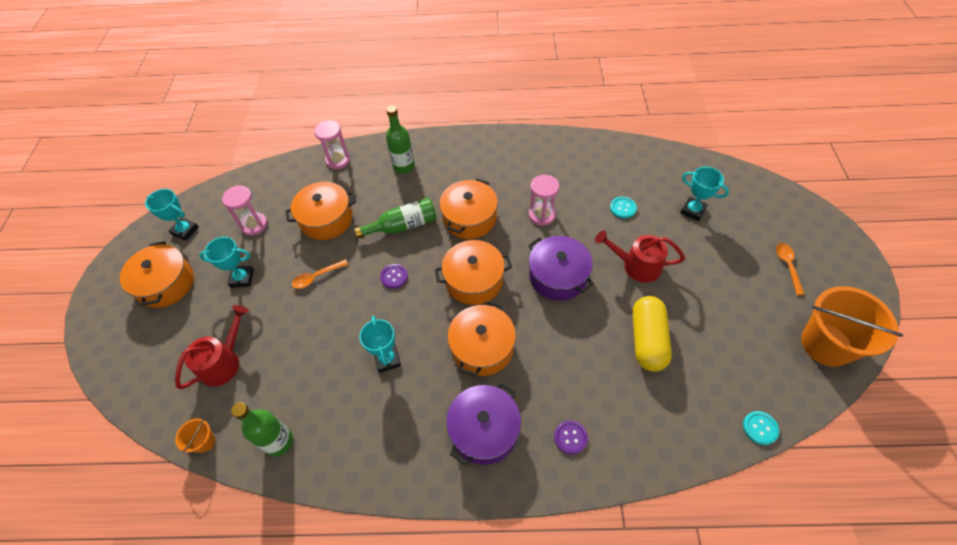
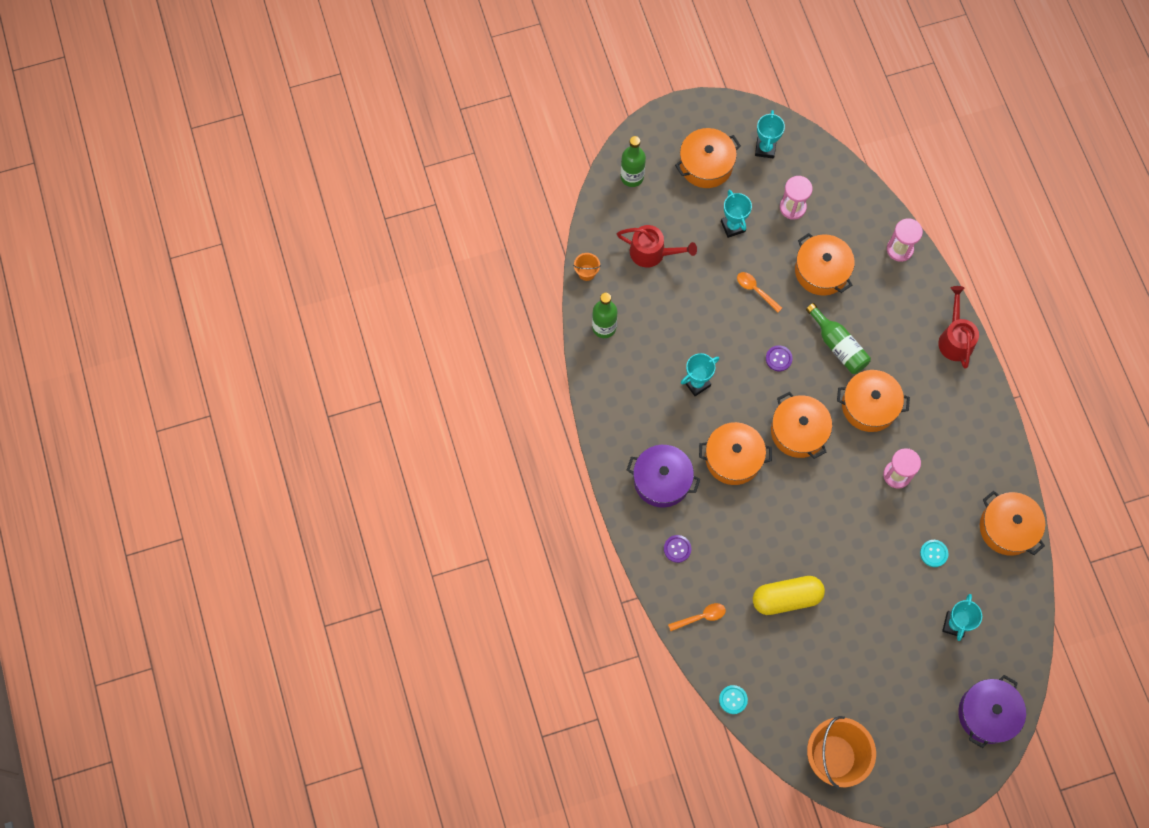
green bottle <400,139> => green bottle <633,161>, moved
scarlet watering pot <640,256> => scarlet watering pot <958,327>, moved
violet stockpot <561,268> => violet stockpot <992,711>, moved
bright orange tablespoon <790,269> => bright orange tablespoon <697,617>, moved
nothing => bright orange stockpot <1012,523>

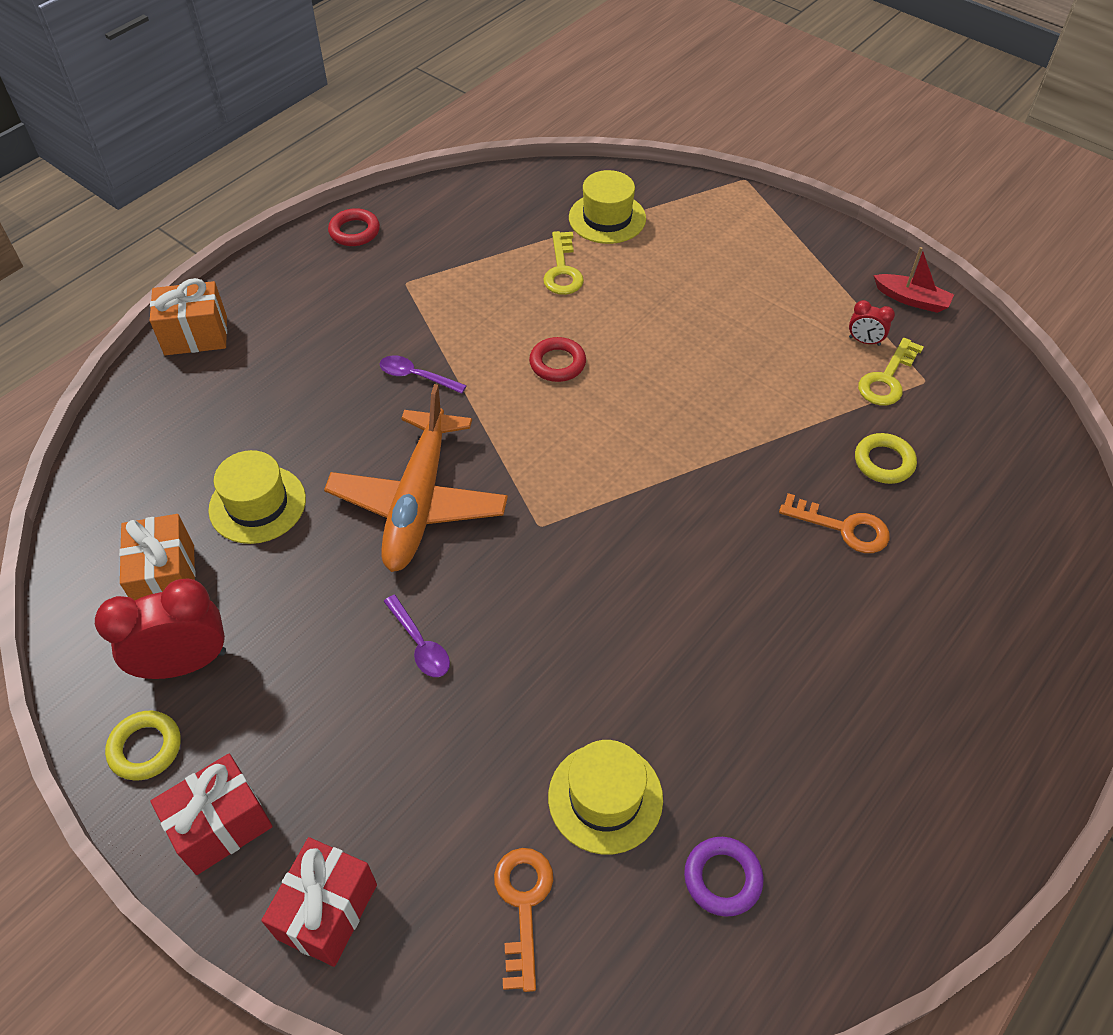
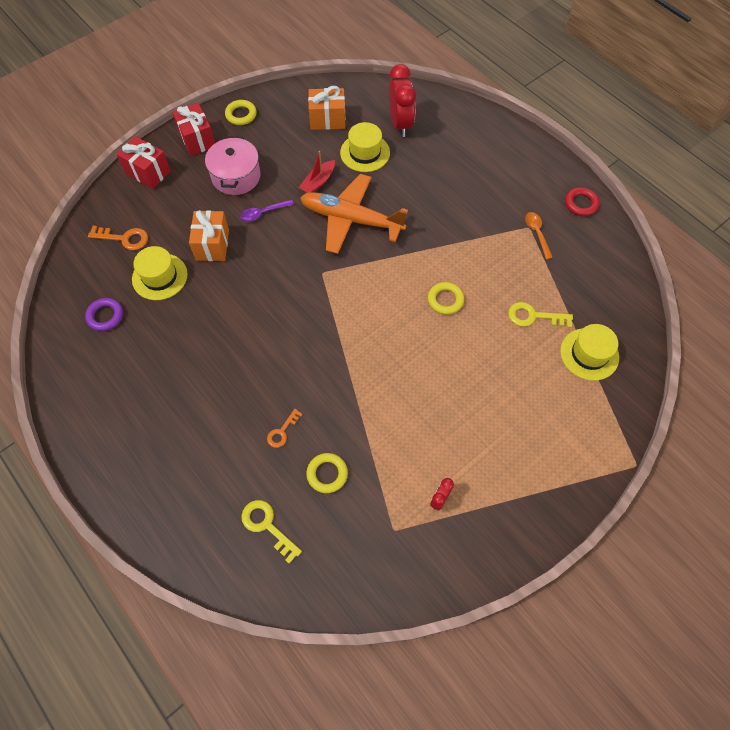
scarlet sailboat <913,280> => scarlet sailboat <317,172>, moved
bright orange present <188,316> => bright orange present <209,235>, moved
scarlet hoop <557,359> => bright yellow hoop <446,298>
bright yellow door key <891,371> => bright yellow door key <271,532>, moved
violet tablespoon <423,374> => nothing
bright orange door key <834,523> => bright orange door key <285,428>, x0.66
scarlet bedside clock <160,628> => scarlet bedside clock <402,100>, moved
nothing => rosy stockpot <232,165>
nothing => bright orange tablespoon <539,235>

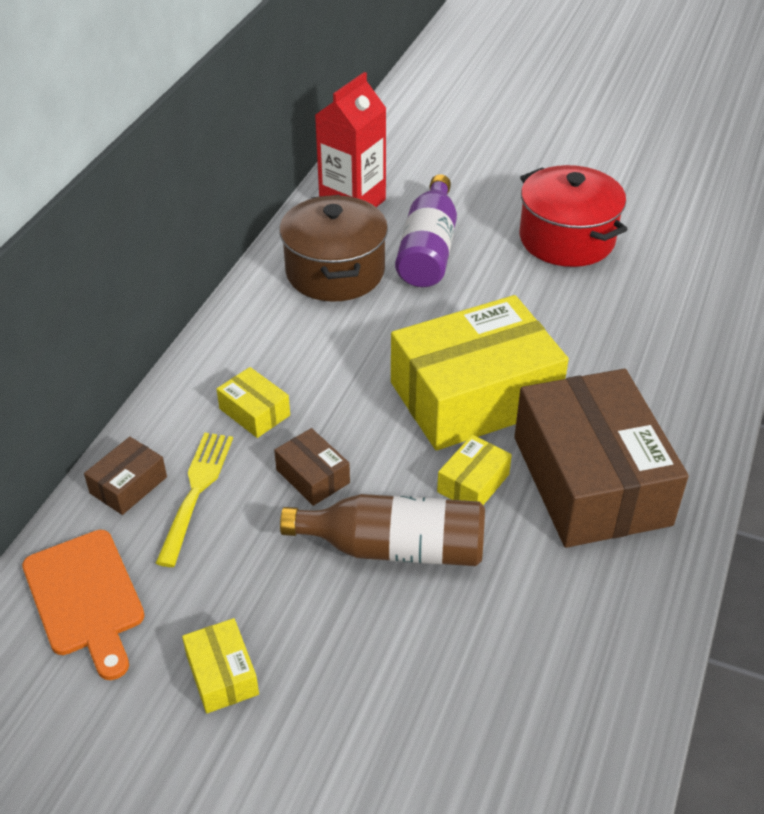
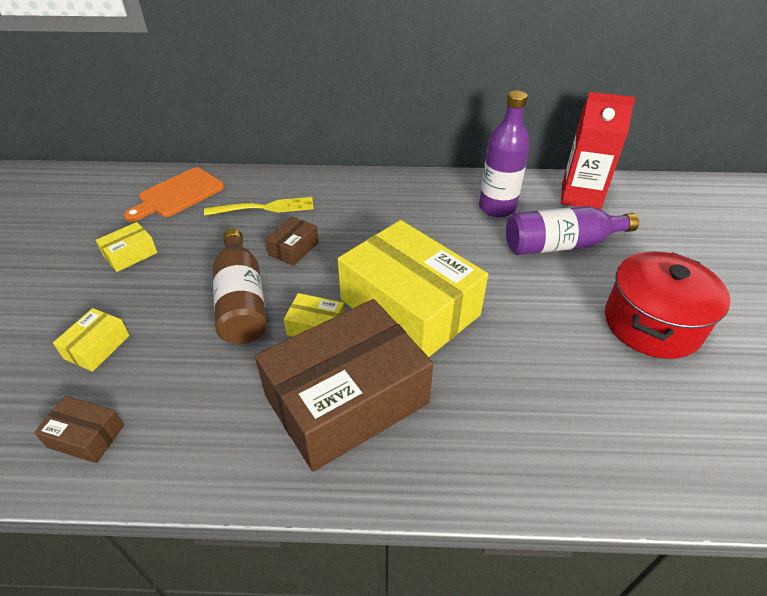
dark brown stockpot <333,248> => violet bottle <504,154>
bright yellow box <253,402> => bright yellow box <91,340>, moved
dark brown box <125,476> => dark brown box <79,429>, moved

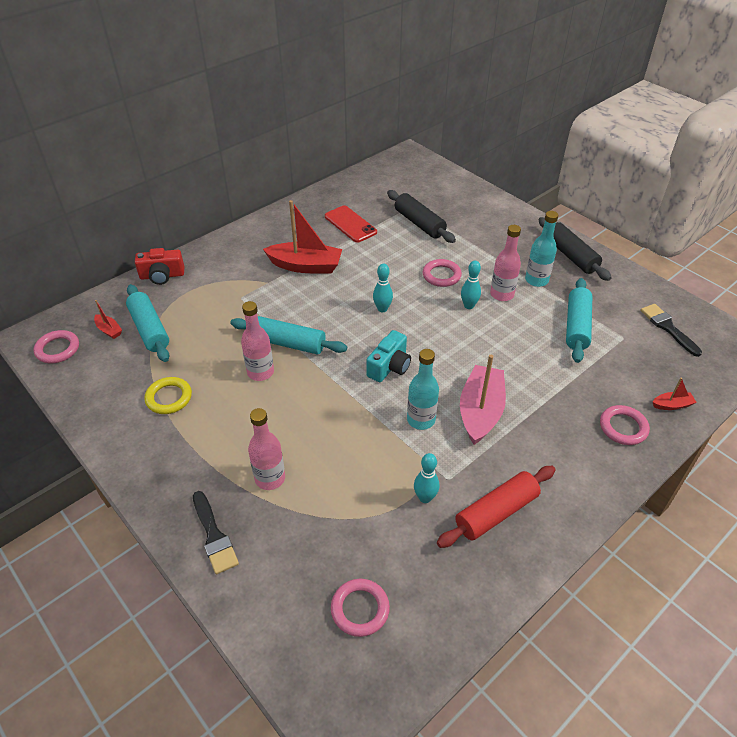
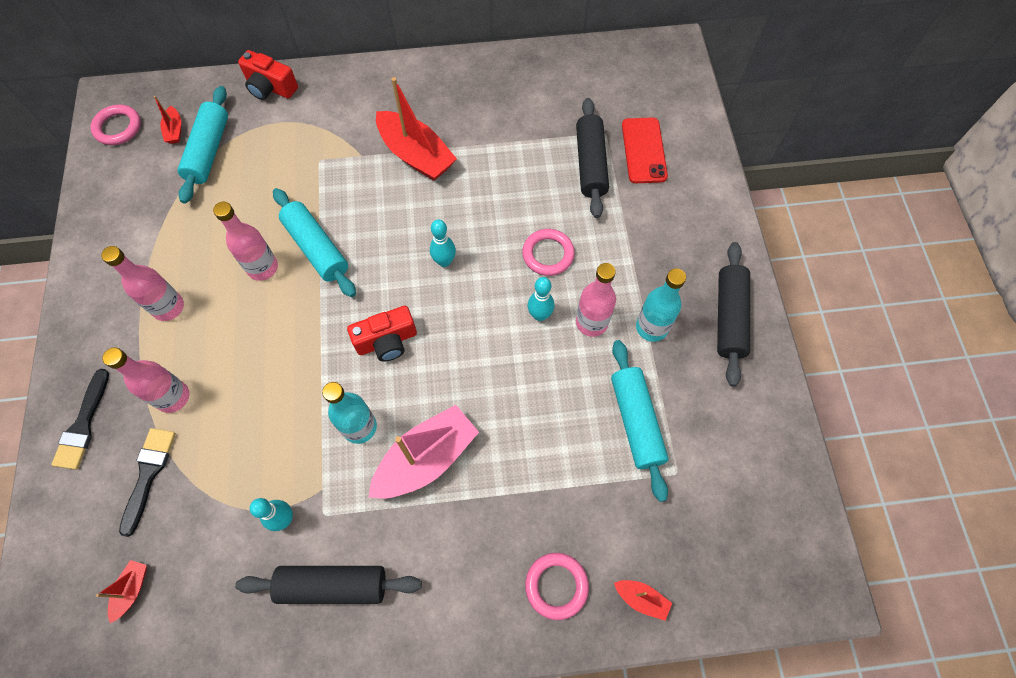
scarlet mobile phone <351,224> => scarlet mobile phone <645,150>, moved
turquoise rolling pin <579,320> => turquoise rolling pin <640,421>, 60 degrees counterclockwise
jet-black paint brush <671,330> => jet-black paint brush <147,482>, moved
turquoise camera <388,356> => scarlet camera <382,333>
bright yellow hoop <168,395> => nothing
scarlet rolling pin <496,507> => jet-black rolling pin <328,585>
rosy hoop <360,608> => scarlet sailboat <121,591>
nothing => rosy bottle <142,283>

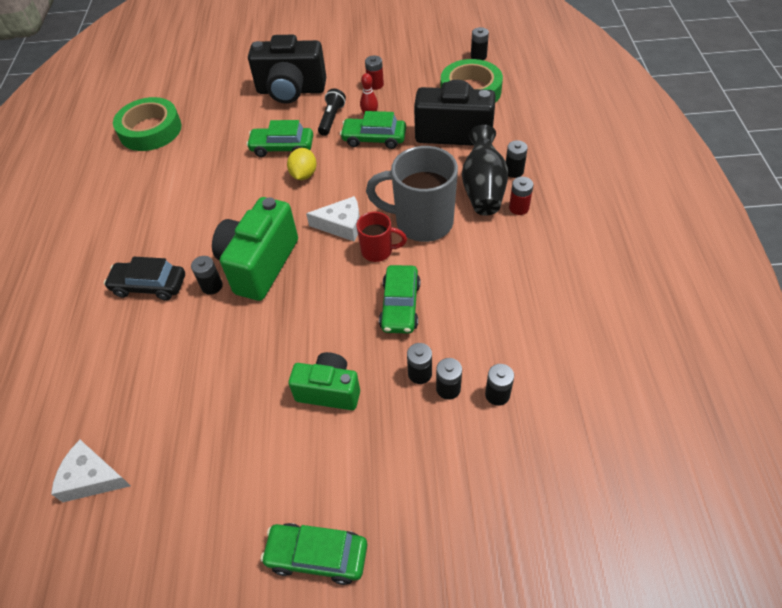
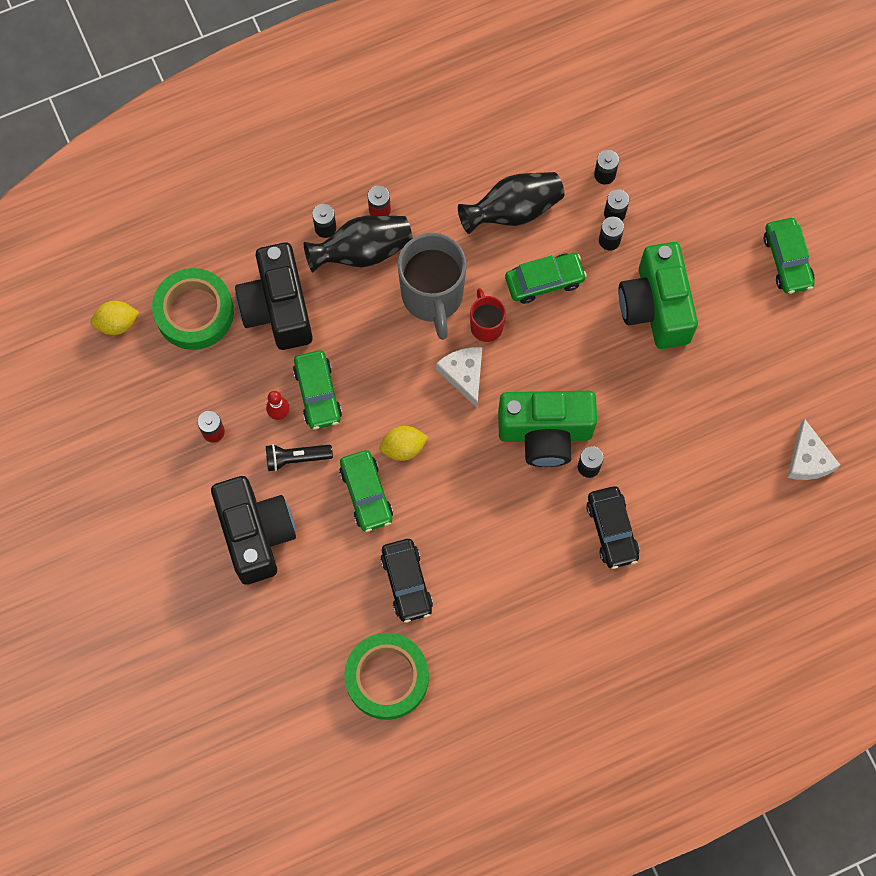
jet-black power cell <480,43> => bright yellow toy lemon <115,318>
green camera <324,381> => green camera <658,295>, x1.59
nothing => jet-black vase <511,203>
nothing => jet-black toy car <407,581>

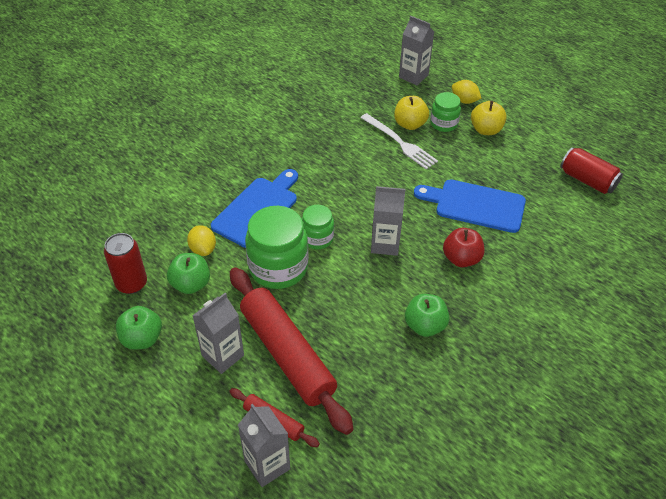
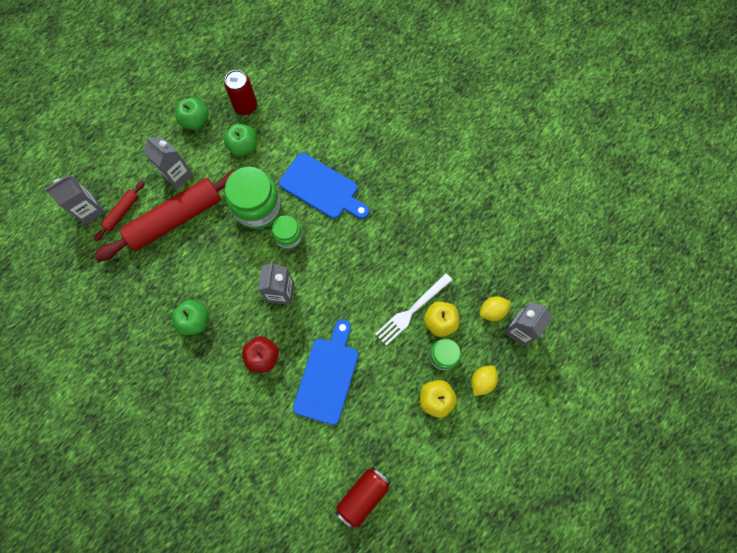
bright yellow toy lemon <201,240> => bright yellow toy lemon <495,308>, moved

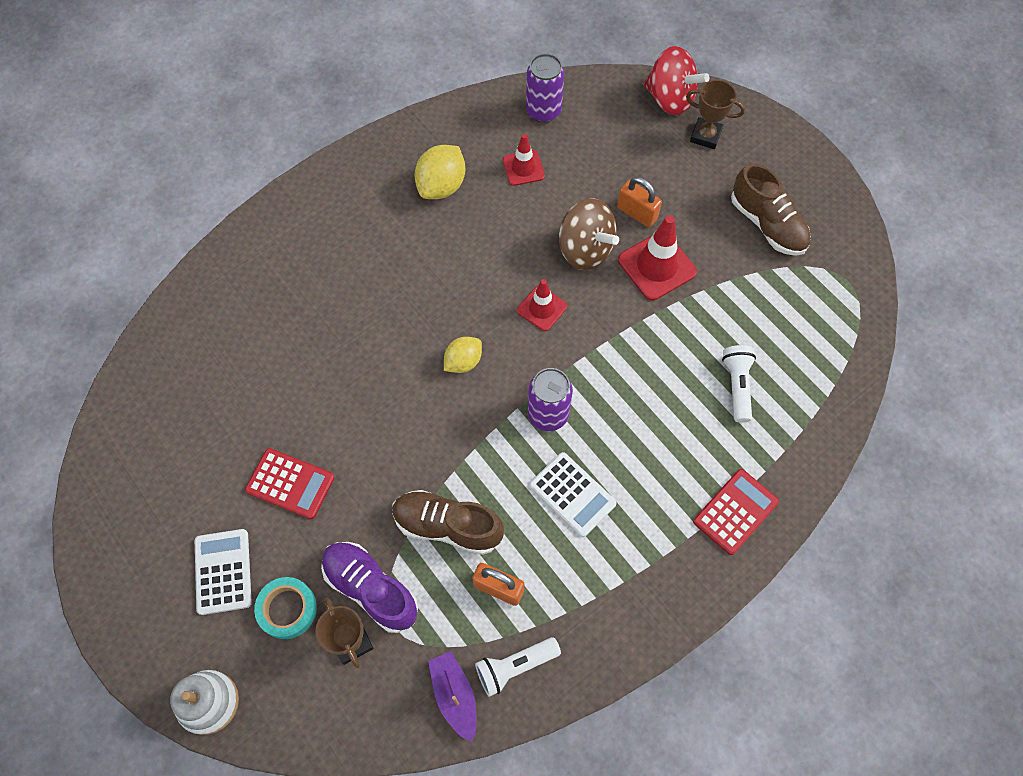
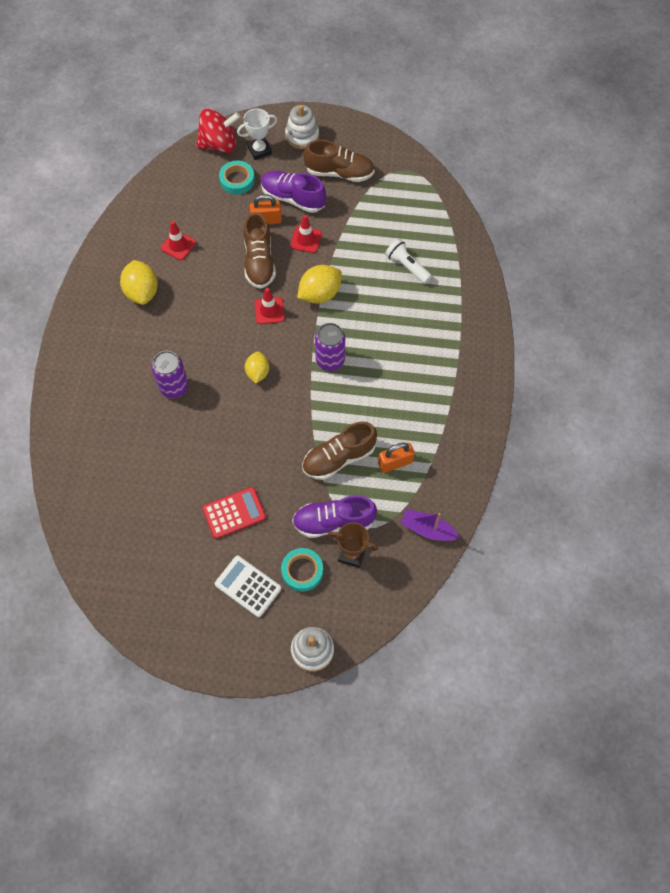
violet soda can <545,88> => violet soda can <170,374>, moved
dark brown prize cup <715,114> => snow-white prize cup <257,134>
dark brown toy top <589,234> => dark brown lace-up shoe <260,250>
scarlet safety cone <657,258> => scarlet safety cone <306,234>, x0.63
snow-white pocket calculator <573,494> => nothing
scarlet pocket calculator <736,512> => nothing
snow-white torch <518,667> => nothing
nothing => snow-white stacking rings <302,127>
nothing => turquoise sticky tape <237,178>
nothing => violet lace-up shoe <293,192>
nothing => bright yellow toy lemon <319,284>

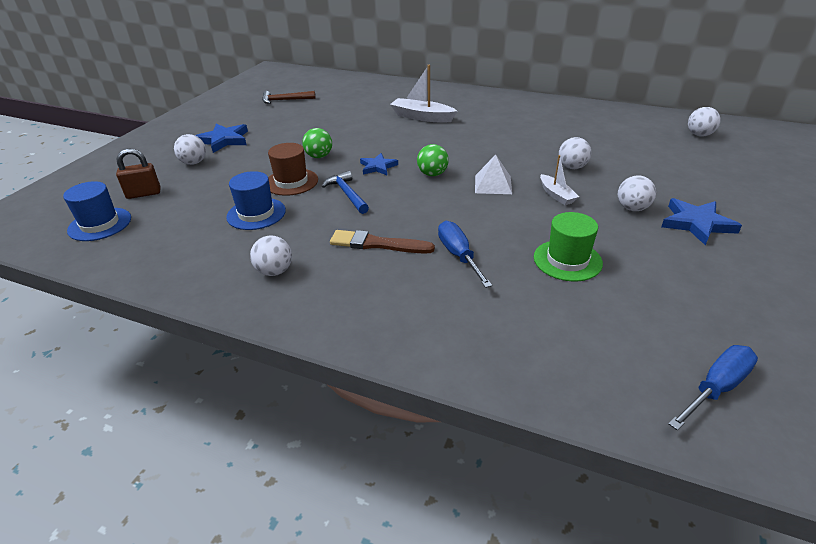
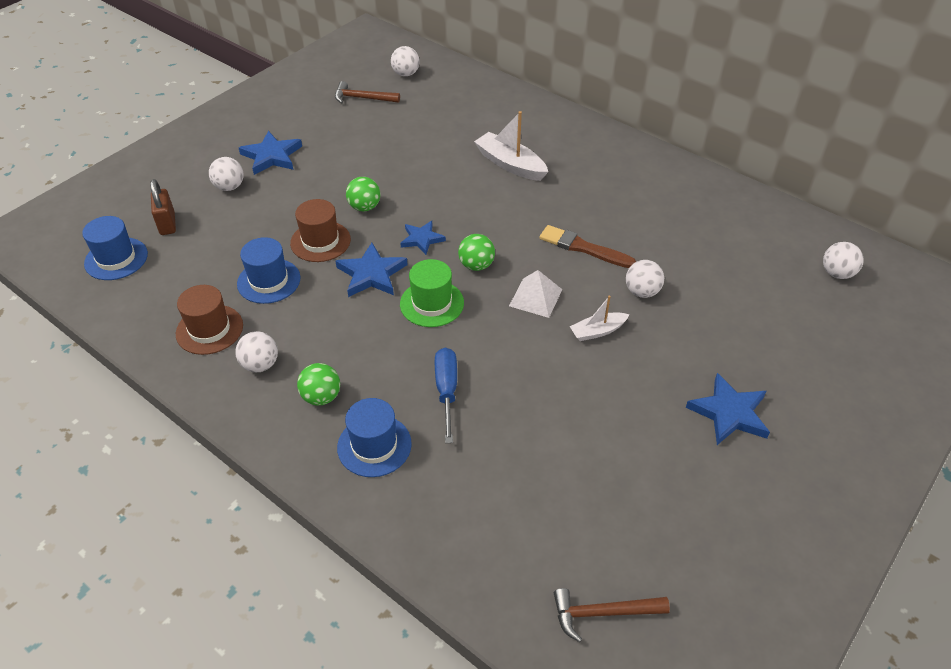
dark brown small lock <138,174> => dark brown small lock <163,207>, 75 degrees clockwise
snow-white sailboat <559,180> => snow-white sailboat <599,318>, 75 degrees clockwise
blue claw hammer <345,192> => blue five-pointed star <372,270>
snow-white play ball <637,193> => snow-white play ball <405,61>, moved
green top hat <568,246> => green top hat <432,293>, moved
dark brown paint brush <382,242> => dark brown paint brush <587,246>, moved
blue hand screwdriver <713,387> => dark brown claw hammer <612,615>
nothing => dark brown top hat <209,320>
nothing => green play ball <318,384>
nothing => blue top hat <374,437>

